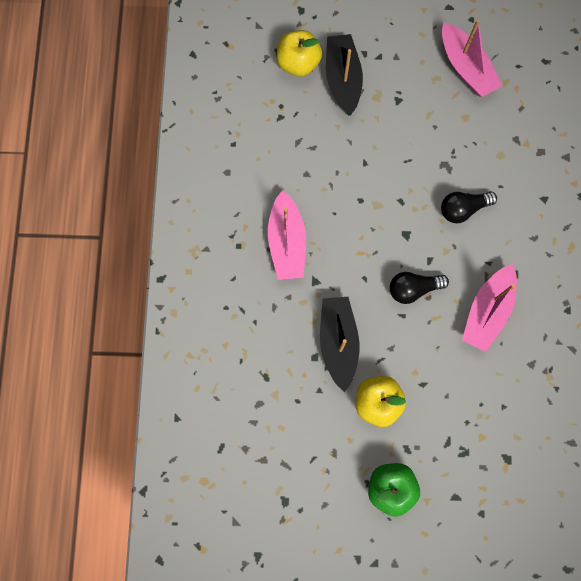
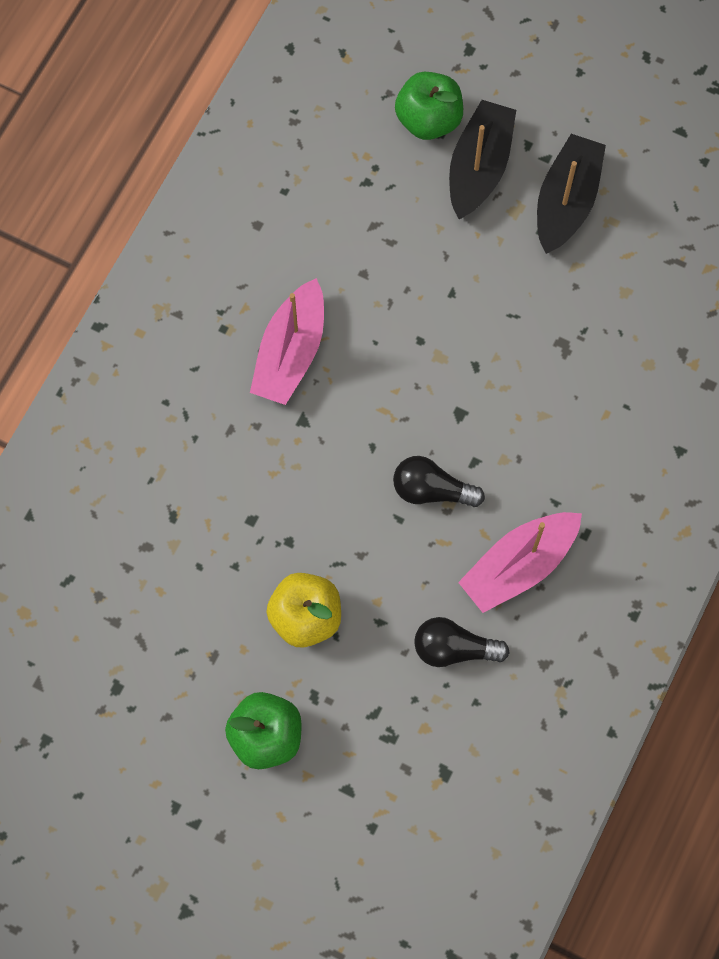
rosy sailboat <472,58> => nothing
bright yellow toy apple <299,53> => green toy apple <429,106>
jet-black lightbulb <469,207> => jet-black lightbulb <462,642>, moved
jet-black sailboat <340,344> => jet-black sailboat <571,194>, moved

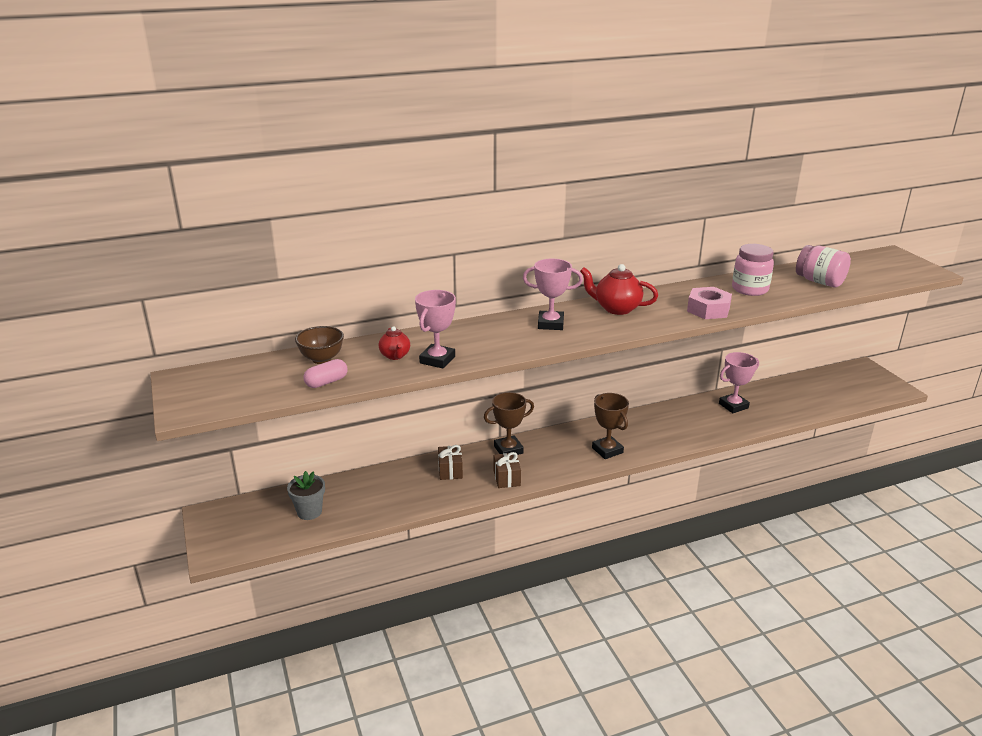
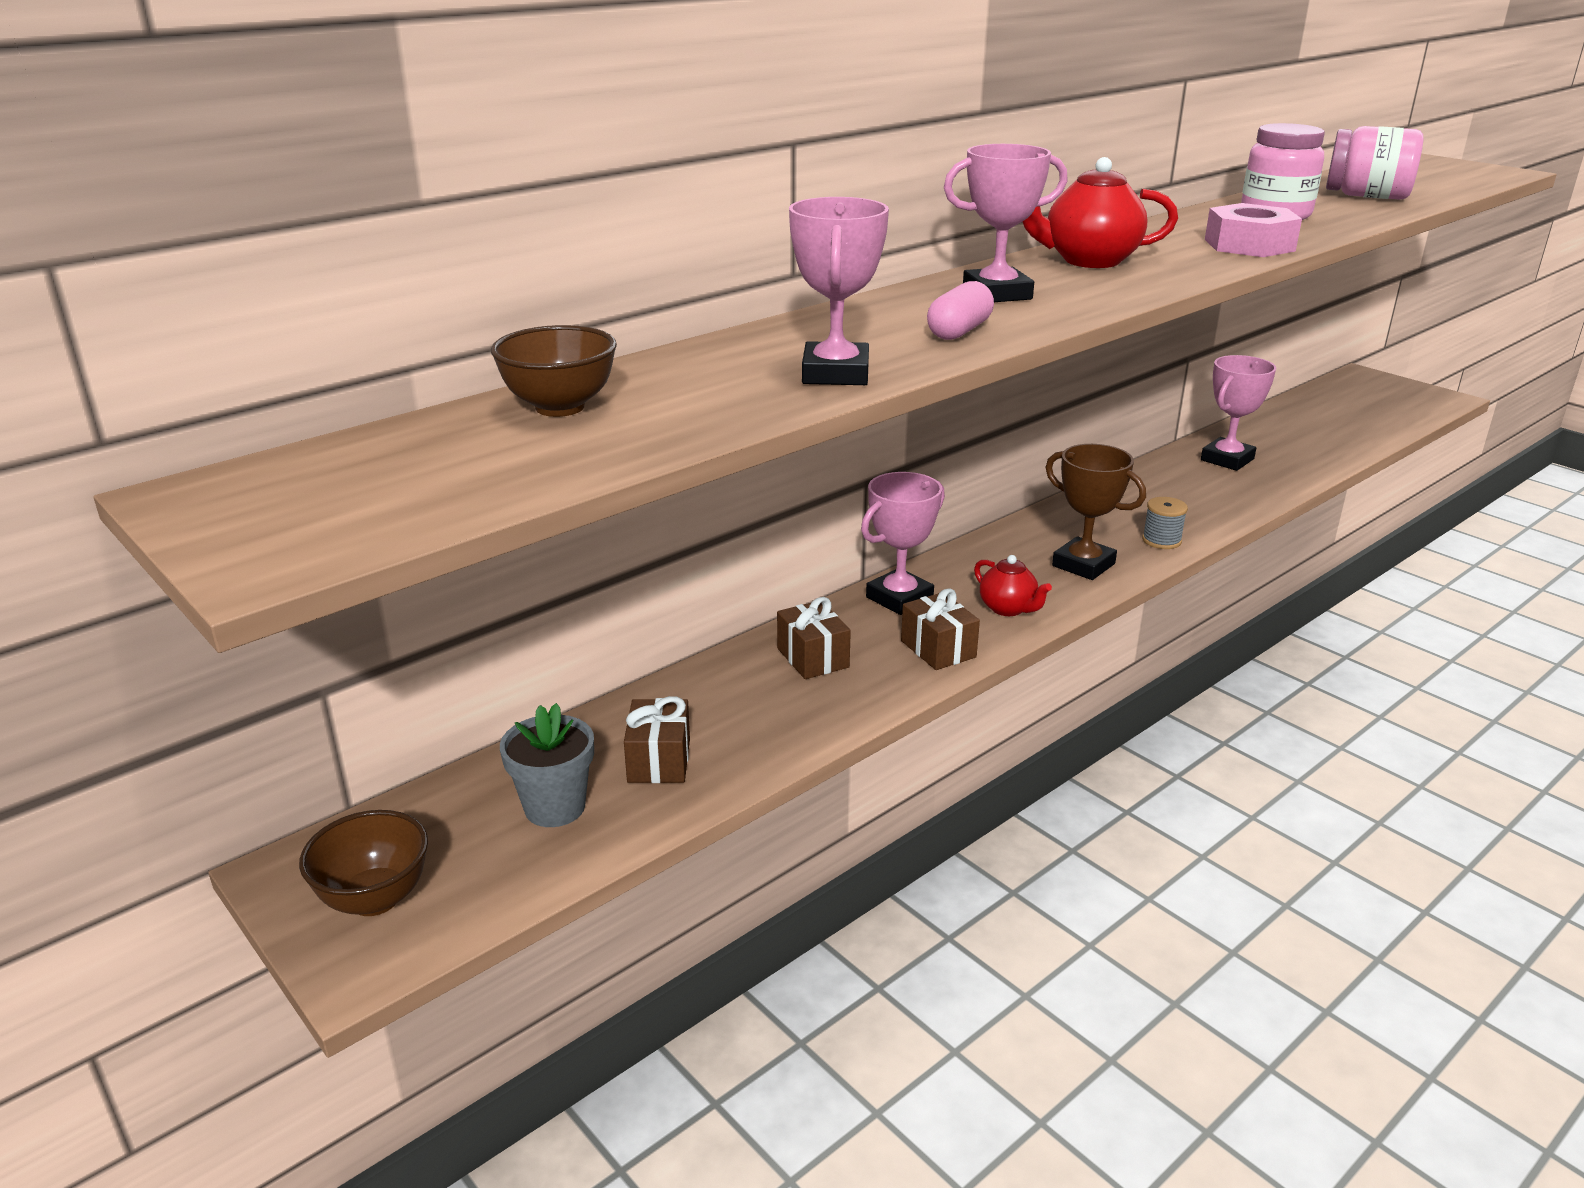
scarlet tea pot <394,343> => scarlet tea pot <1013,585>, moved
rosy capsule <325,373> => rosy capsule <960,310>, moved
dark brown prize cup <509,423> => rosy prize cup <903,543>
nothing => ash-grey spool <1165,523>
nothing => dark brown present <657,739>
nothing => dark brown serving bowl <363,863>

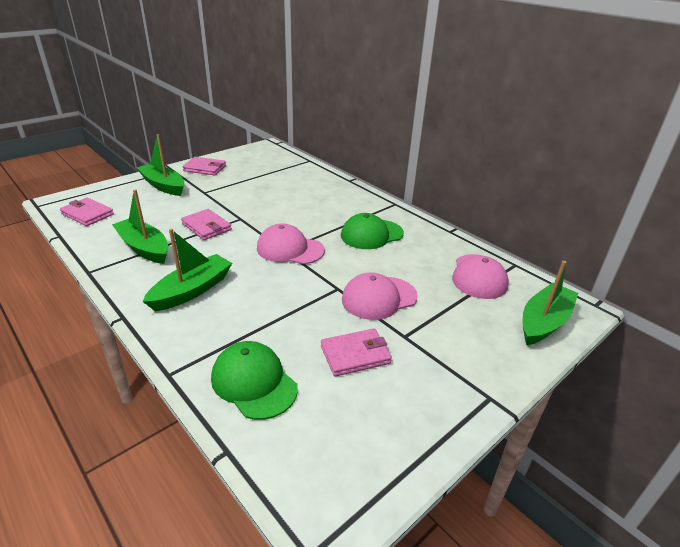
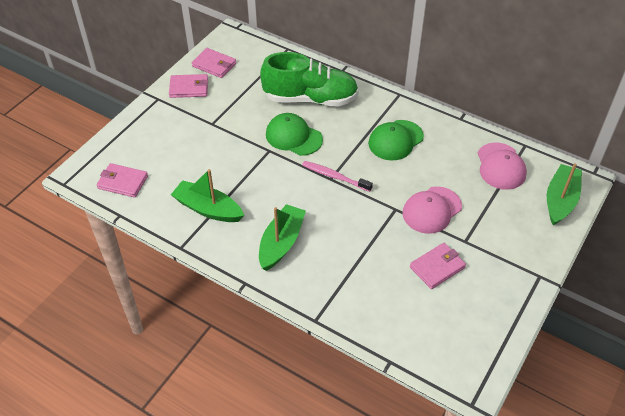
green sailboat <160,165> => nothing
rosy billfold <206,224> => rosy billfold <214,63>, moved
rosy peaked cap <291,243> => rosy dental brush <337,176>
green peaked cap <254,380> => green peaked cap <294,134>, moved
nothing => green lace-up shoe <309,79>

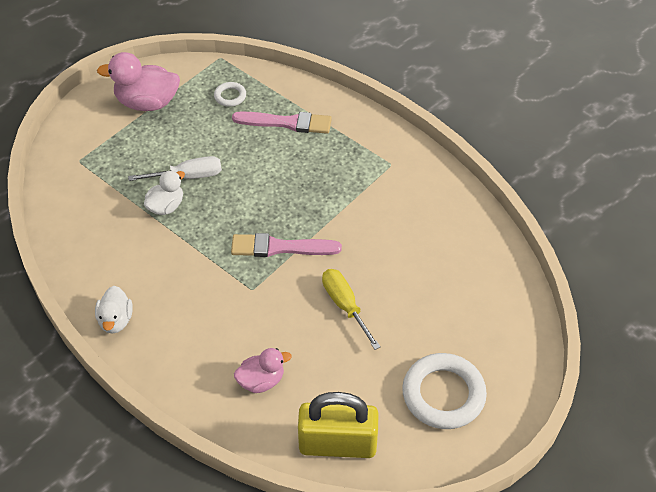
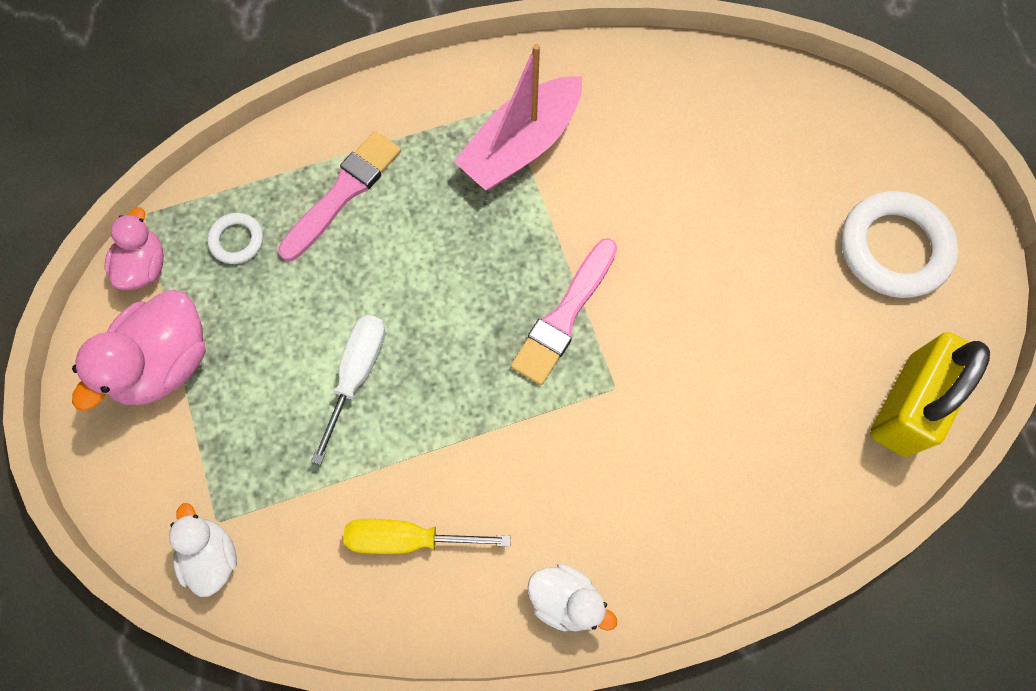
snow-white rubber duck <164,192> => snow-white rubber duck <203,550>, moved
bright yellow hand screwdriver <351,309> => bright yellow hand screwdriver <427,536>, moved
rosy rubber duck <262,370> => rosy rubber duck <134,248>, moved
nothing => rosy sailboat <517,117>

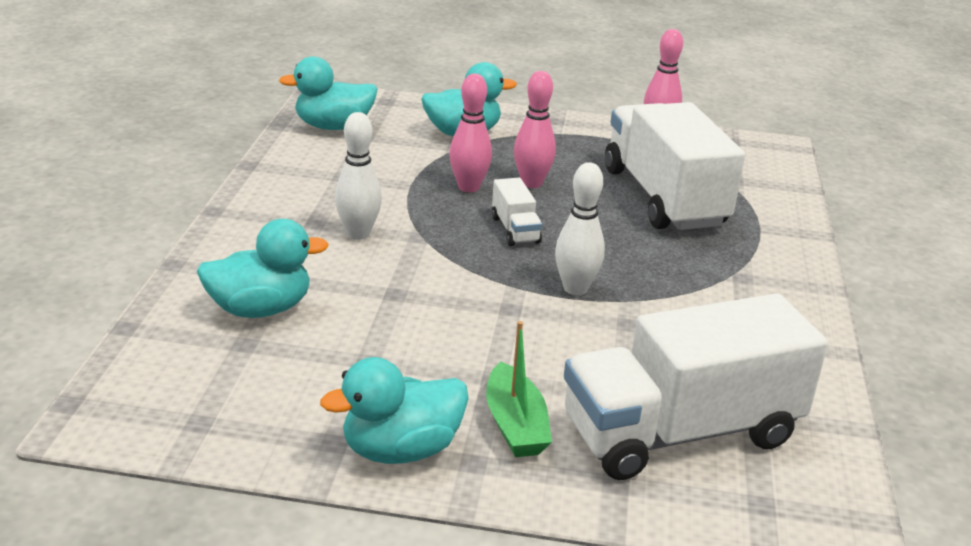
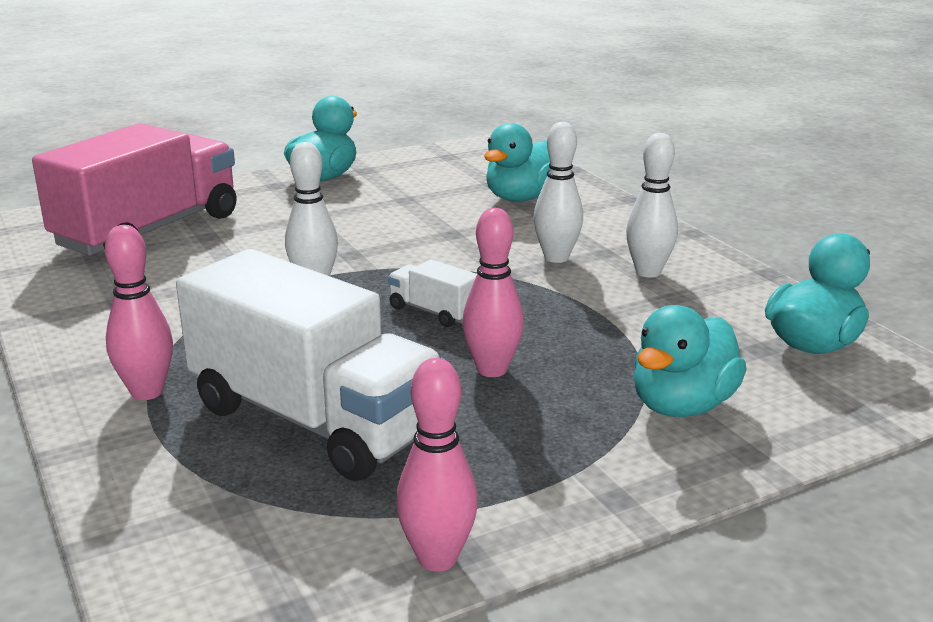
rosy bowling pin <470,133> => rosy bowling pin <139,312>, moved
snow-white lorry <696,386> => rosy lorry <134,189>
green sailboat <519,389> => nothing
nothing => snow-white bowling pin <652,205>

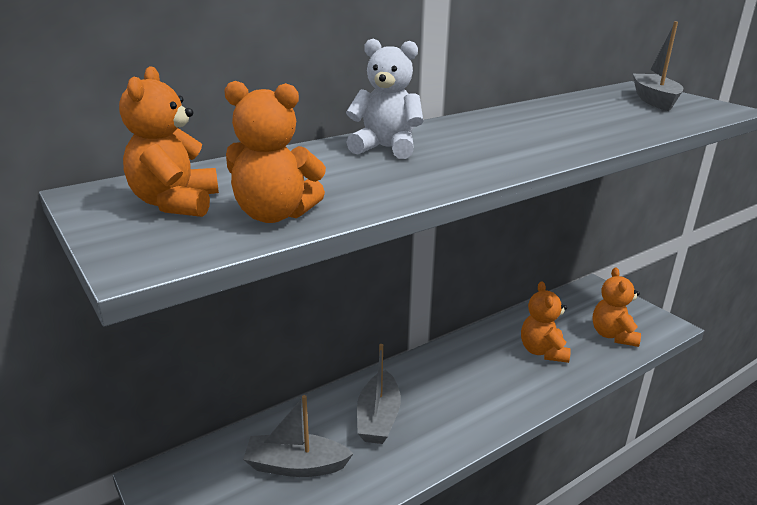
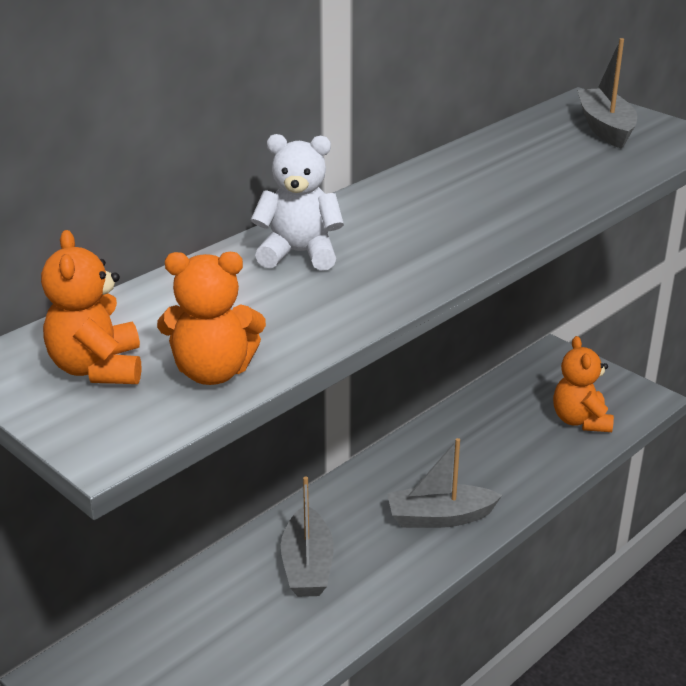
bright orange teddy bear <546,322> => nothing
ash-grey sailboat <298,436> => ash-grey sailboat <444,483>, moved

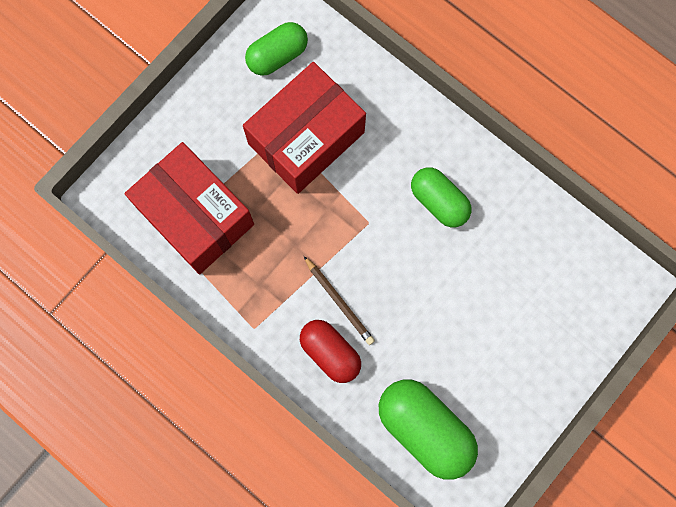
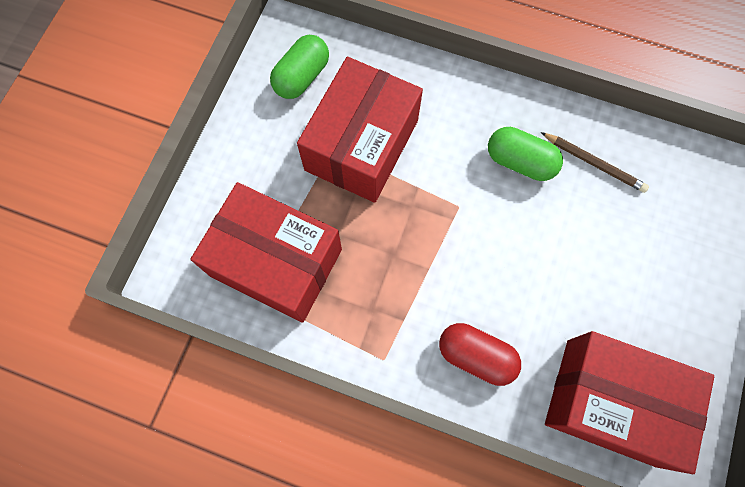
dark brown wooden pencil <339,300> => dark brown wooden pencil <595,162>, moved
green capsule <428,430> => scarlet box <629,402>

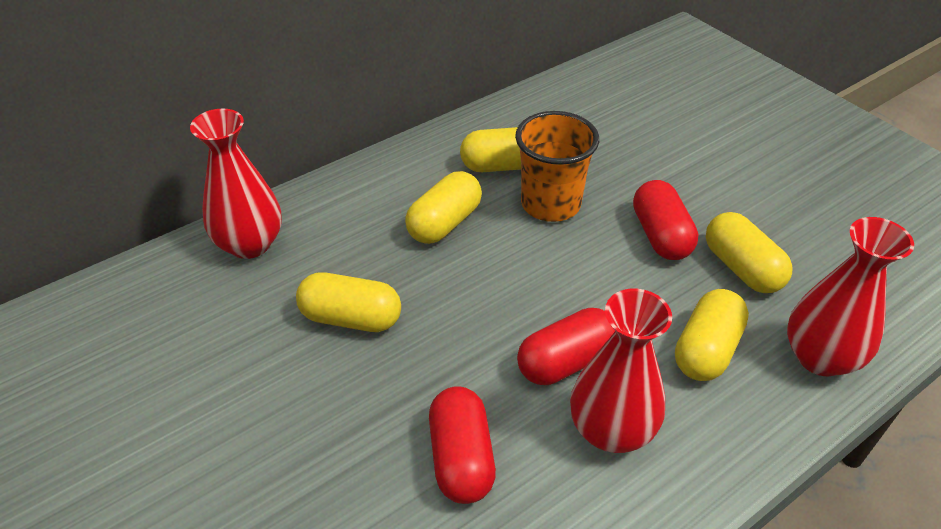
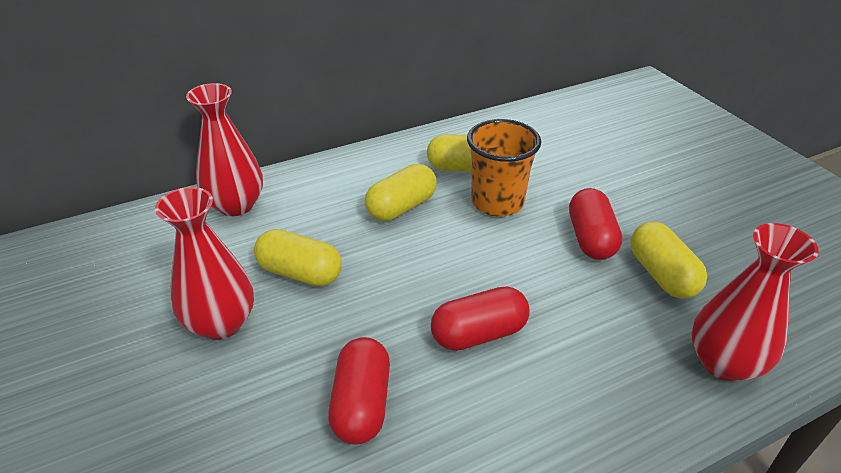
scarlet vase <621,371> => scarlet vase <204,263>, moved
bright yellow capsule <712,335> => nothing

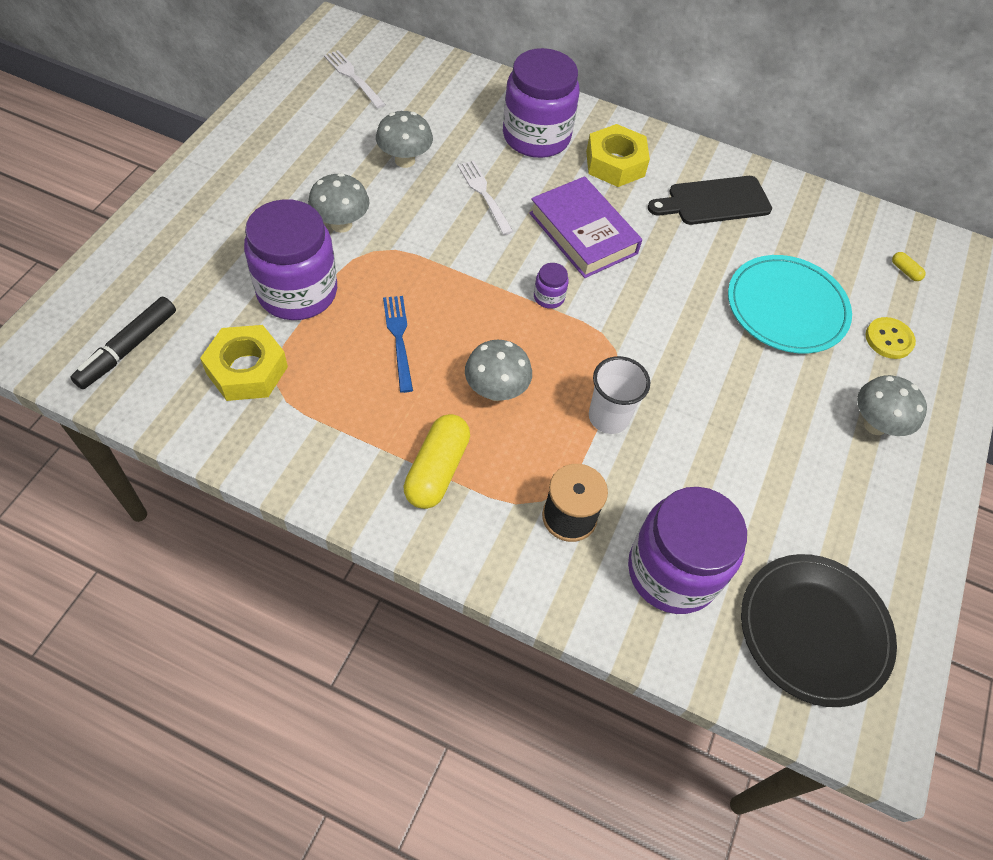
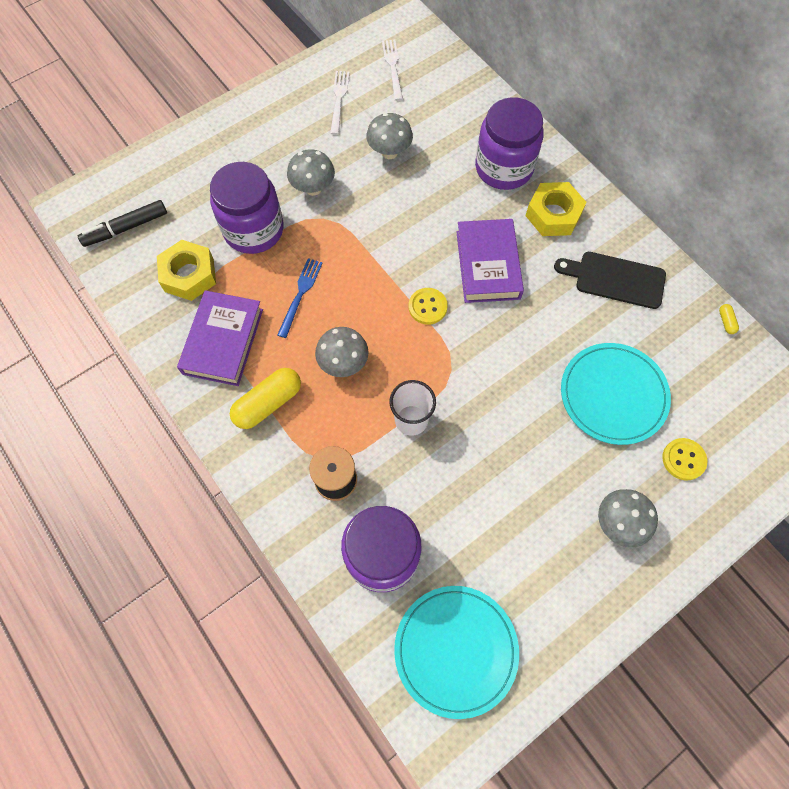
snow-white fork <485,197> => snow-white fork <340,103>, moved
bright yellow capsule <909,266> => bright yellow capsule <729,319>, moved
violet preserve jar <551,286> => bright yellow button <428,306>
jet-black flat dish <819,630> => turquoise flat dish <456,652>
nothing => violet hardback <220,338>

